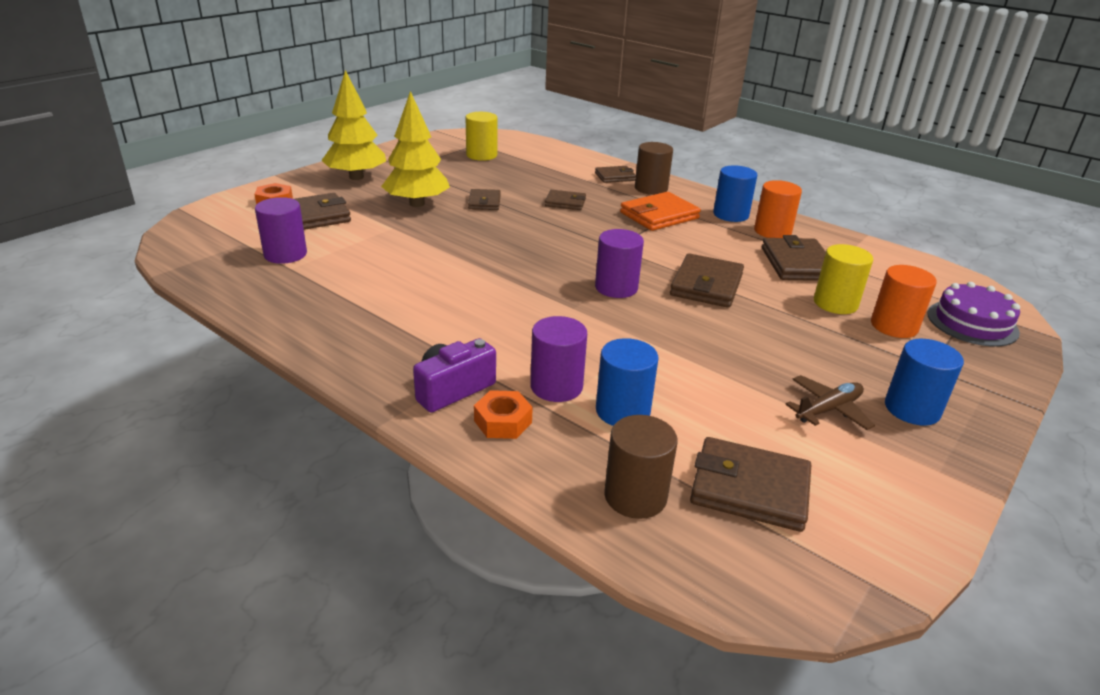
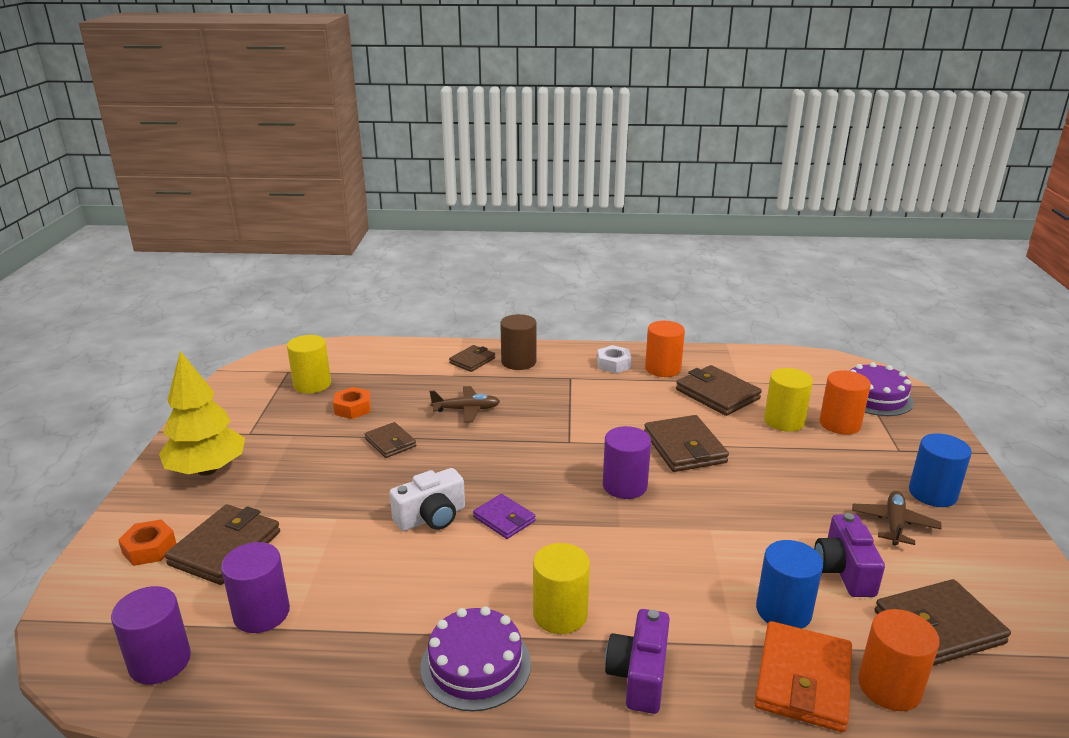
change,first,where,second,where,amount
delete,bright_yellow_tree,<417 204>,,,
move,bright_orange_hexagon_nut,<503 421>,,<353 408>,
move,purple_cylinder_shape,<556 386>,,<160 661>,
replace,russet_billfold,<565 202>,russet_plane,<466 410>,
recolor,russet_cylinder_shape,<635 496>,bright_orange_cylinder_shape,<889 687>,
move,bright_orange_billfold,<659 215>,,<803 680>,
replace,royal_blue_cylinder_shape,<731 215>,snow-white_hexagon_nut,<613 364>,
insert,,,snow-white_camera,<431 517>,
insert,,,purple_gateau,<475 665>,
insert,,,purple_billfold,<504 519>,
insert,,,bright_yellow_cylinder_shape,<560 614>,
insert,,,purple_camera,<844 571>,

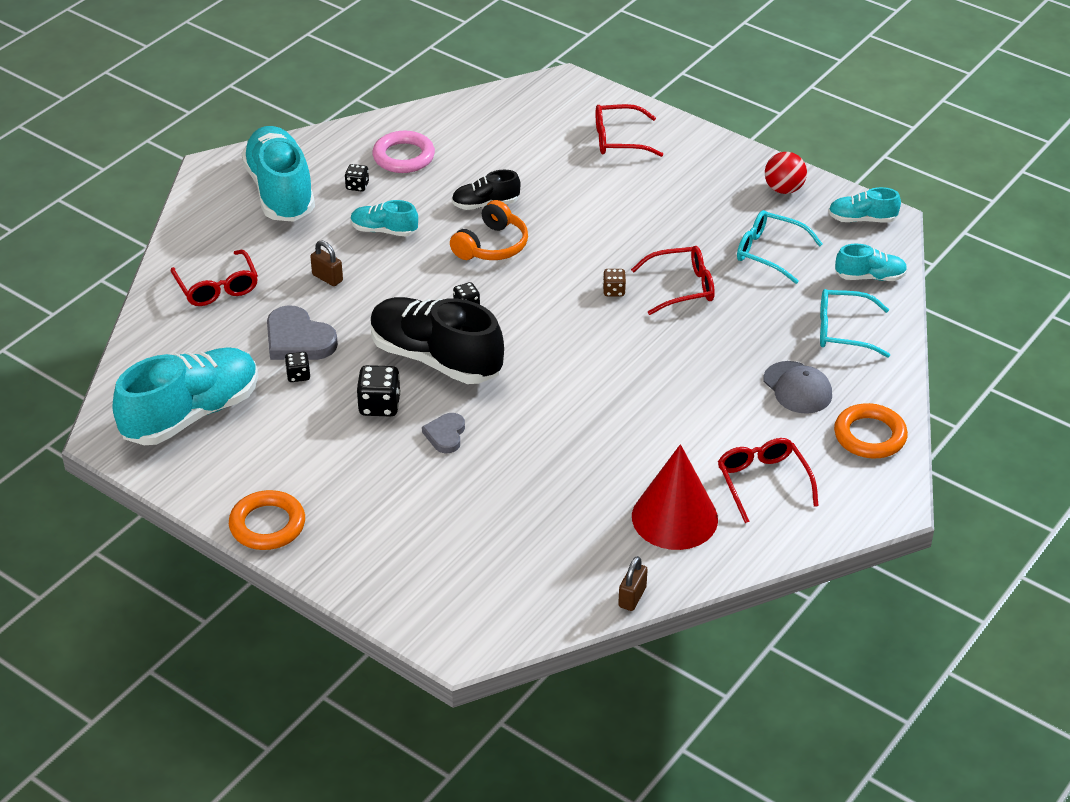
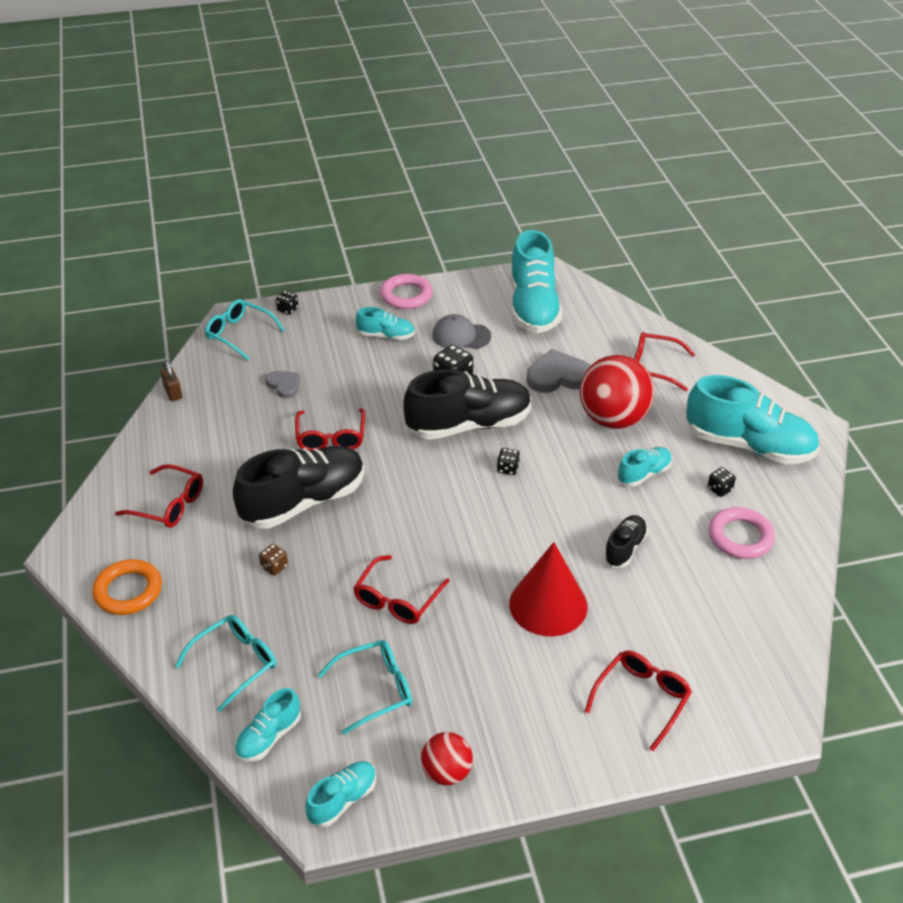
change,first,where,second,where,amount
recolor,bright_orange_torus,<267 525>,rosy_torus,<406 295>,
move,jet-black_die,<298 375>,,<288 309>,
replace,russet_padlock,<327 278>,crimson_sphere,<613 419>,
move,gray_love_heart,<445 435>,,<284 385>,
delete,bright_orange_over-ear_headphones,<491 246>,,,
move,russet_die,<614 291>,,<274 567>,
move,crimson_cone,<674 517>,,<548 605>,
move,gray_cap,<797 388>,,<461 336>,
insert,,,aqua_eyeglasses,<239 334>,
insert,,,jet-black_shoe,<304 502>,
insert,,,crimson_eyeglasses,<331 438>,
insert,,,aqua_shoe,<386 336>,

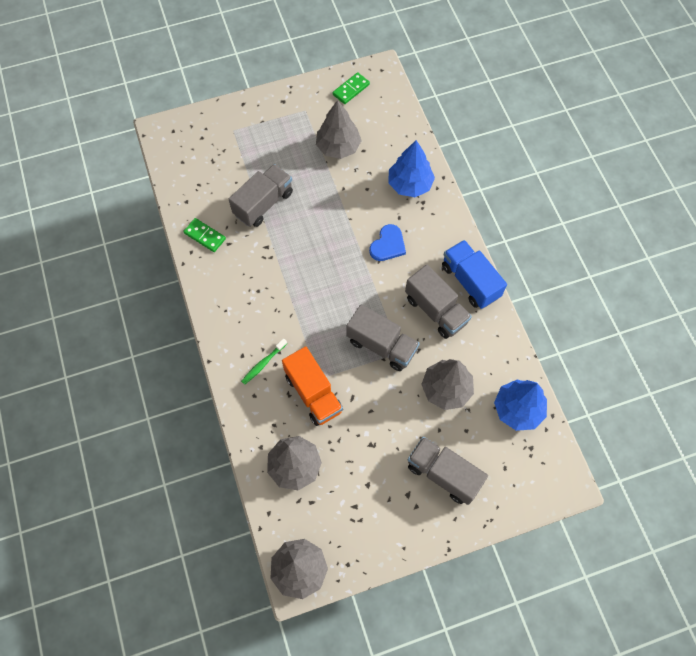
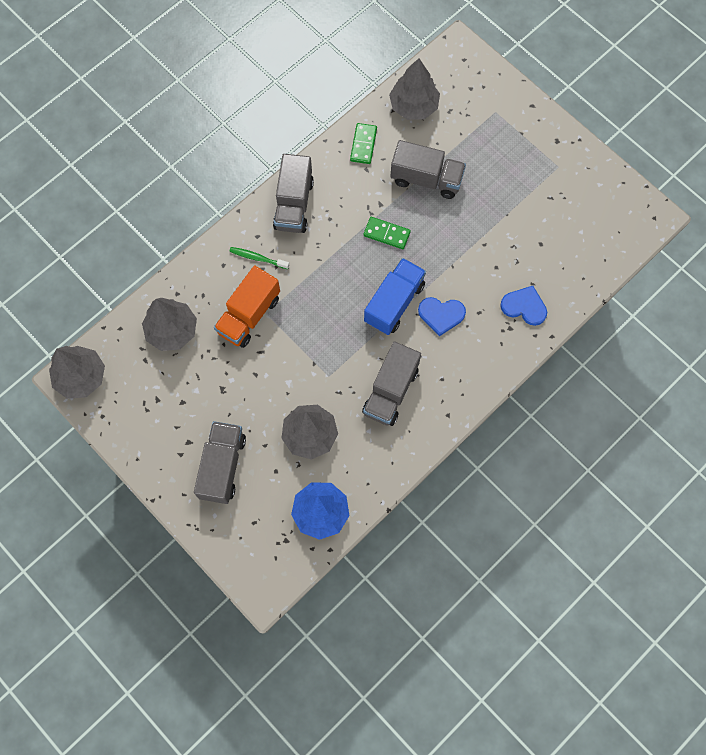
change,first,where,second,where,amount
move,gray_tree,<338 147>,,<413 106>,
move,leaf-green_domino_tile,<351 89>,,<386 234>,
move,gray_truck,<381 345>,,<294 204>,
replace,royal_blue_tree,<410 184>,royal_blue_love_heart,<524 306>,
move,royal_blue_truck,<470 281>,,<394 303>,

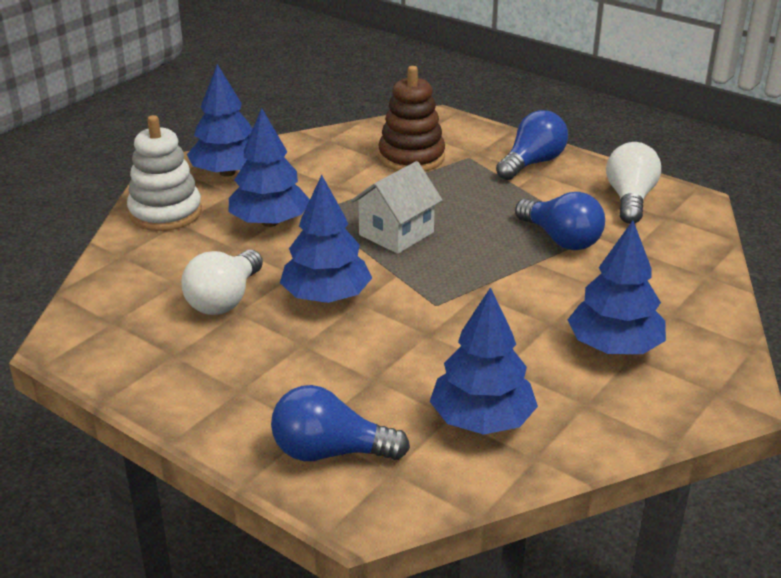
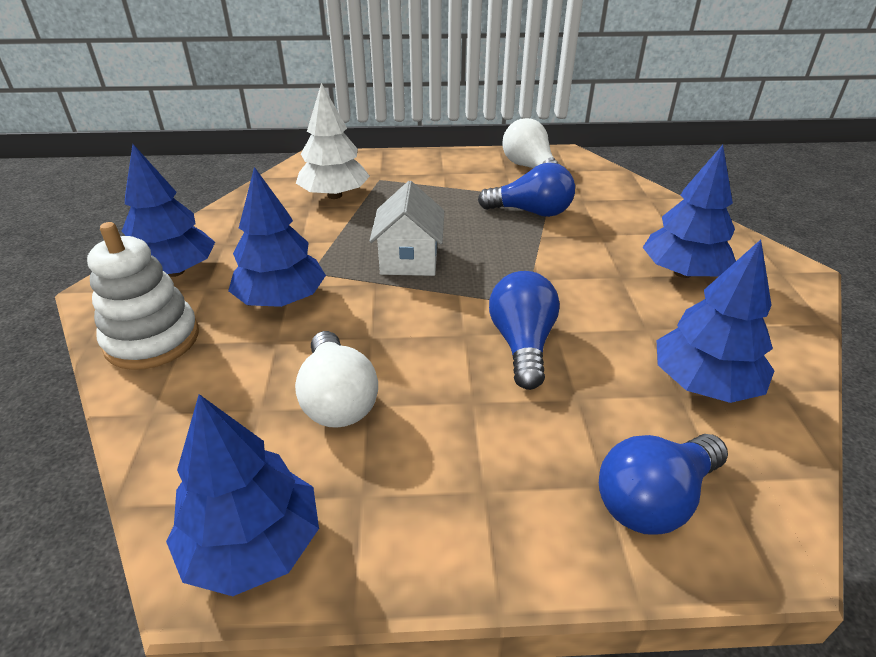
change,first,where,second,where,amount
move,royal_blue_tree,<326 297>,,<253 545>,
replace,russet_ring_stacker,<411 157>,snow-white_tree,<335 195>,
move,royal_blue_bulb,<532 163>,,<522 344>,

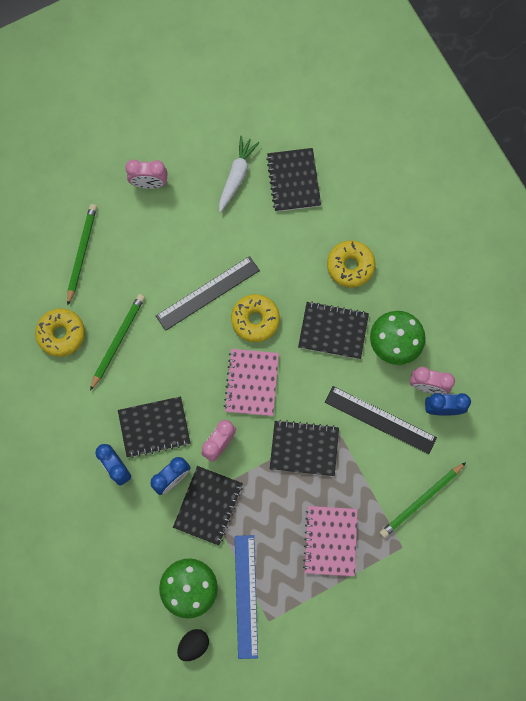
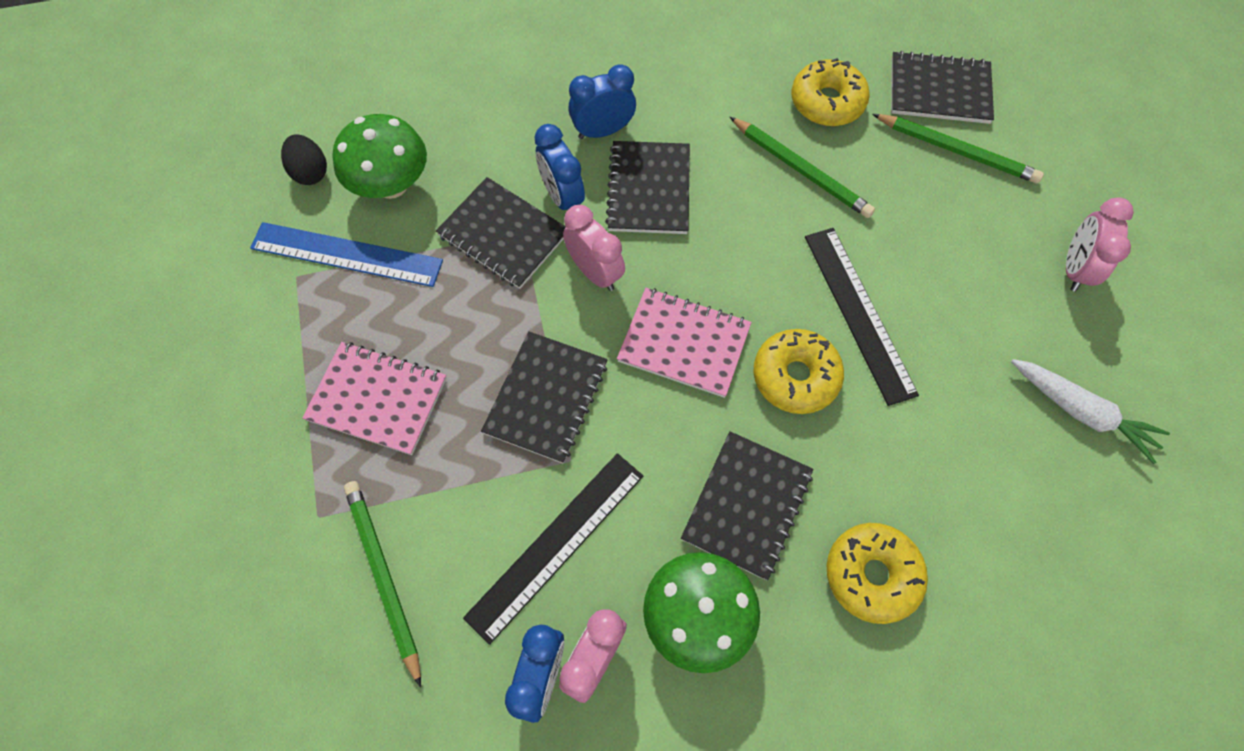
change,first,where,second,where,amount
move,jet-black_notepad,<293 181>,,<939 90>,

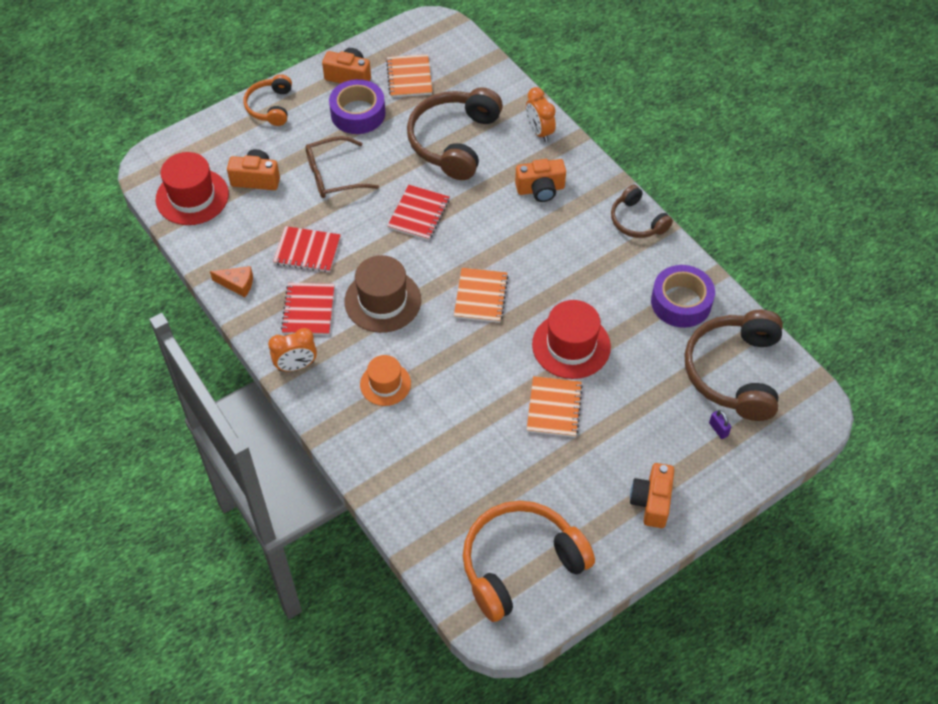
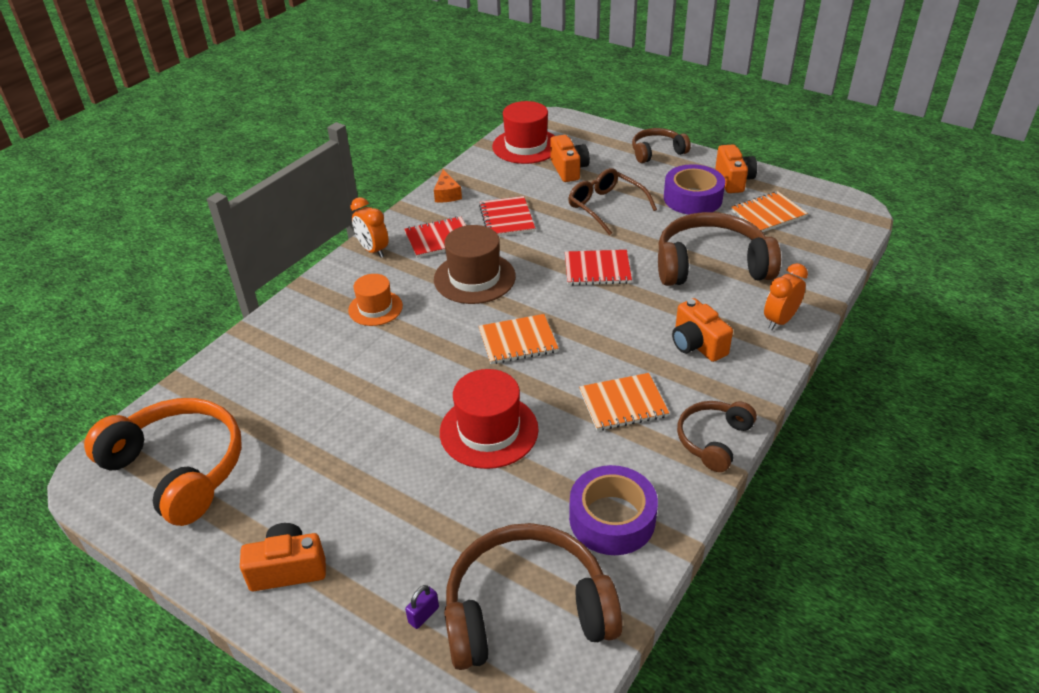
change,first,where,second,where,amount
recolor,bright_orange_over-ear_headphones,<270 106>,russet_over-ear_headphones,<657 152>,
move,bright_orange_notepad,<554 408>,,<623 404>,

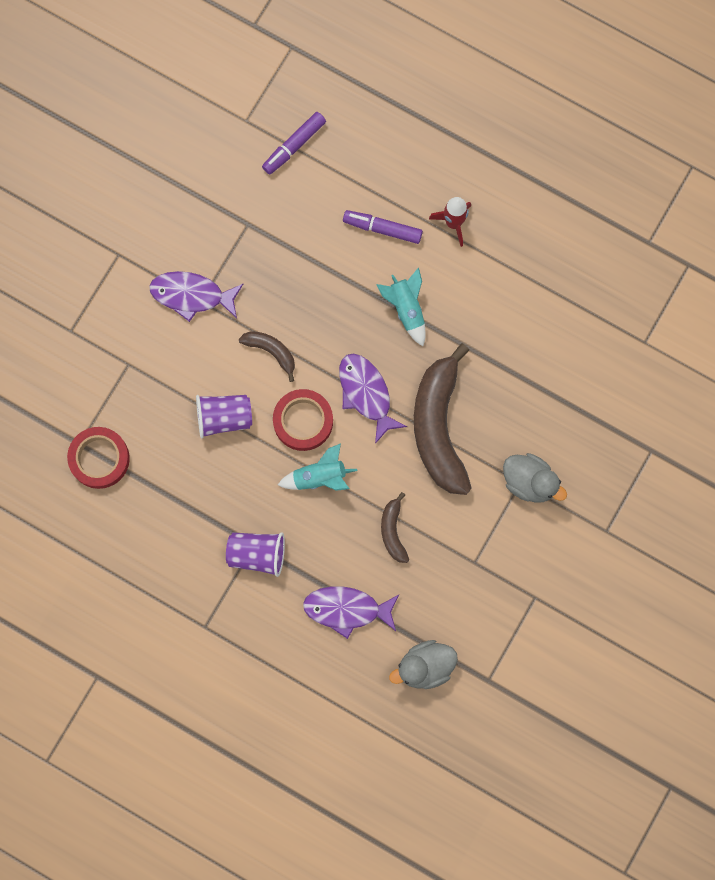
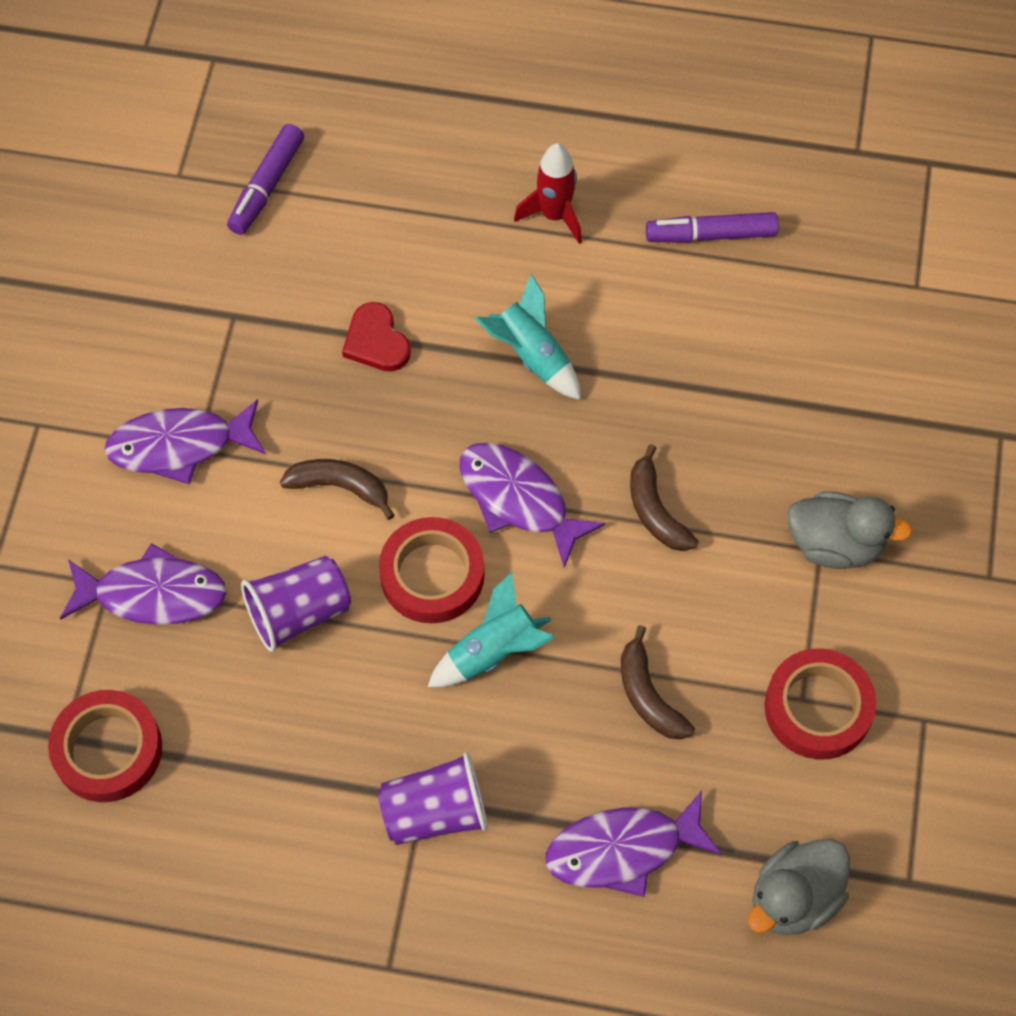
change,first,where,second,where,amount
move,purple_marker_pen,<382 229>,,<711 235>,
resize,russet_toy_banana,<439 427>,,<655 510>,x0.46
insert,,,purple_fish_figure,<153 594>,
insert,,,crimson_love_heart,<376 341>,
insert,,,crimson_roll_of_tape,<818 708>,

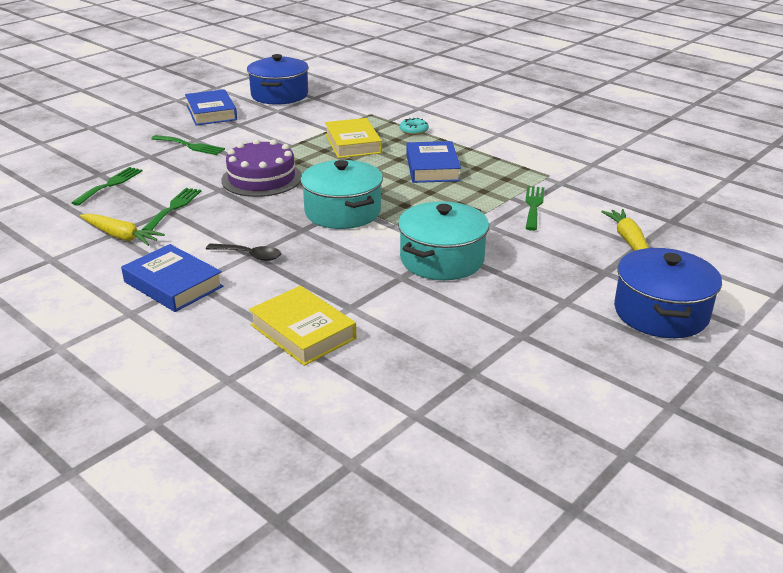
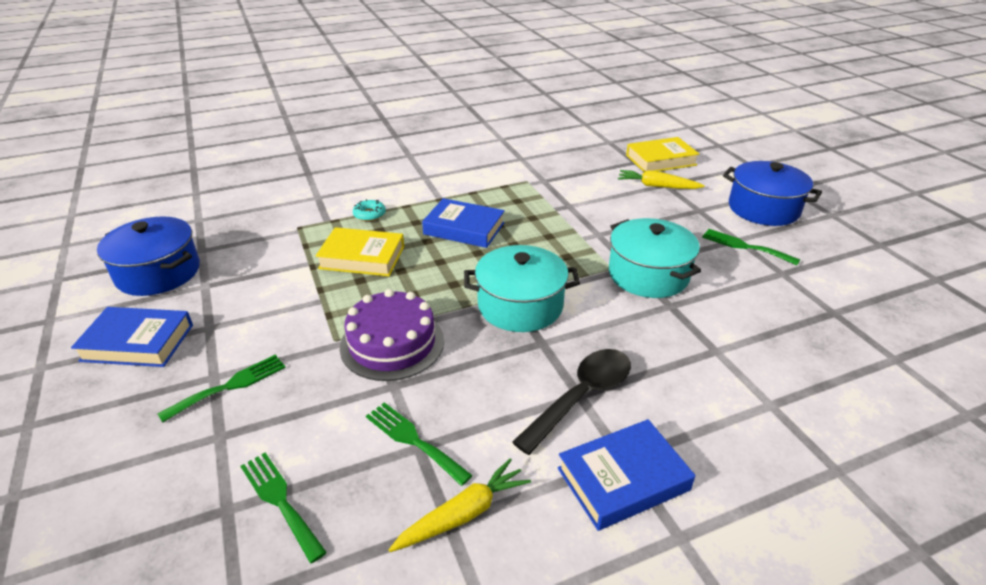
change,first,where,second,where,amount
resize,jet-black_spoon,<249 255>,,<581 396>,x1.67
move,bright_yellow_hardcover,<303 331>,,<660 160>,
move,leaf-green_dinner_fork,<533 206>,,<745 246>,

